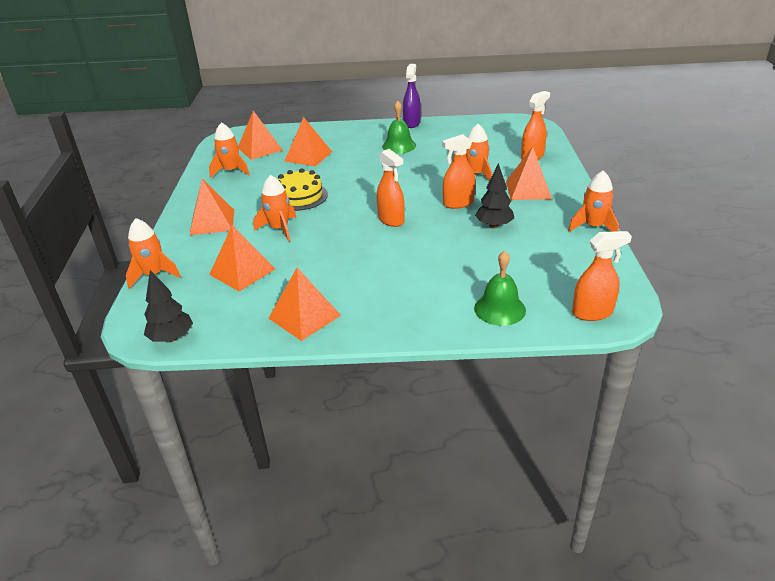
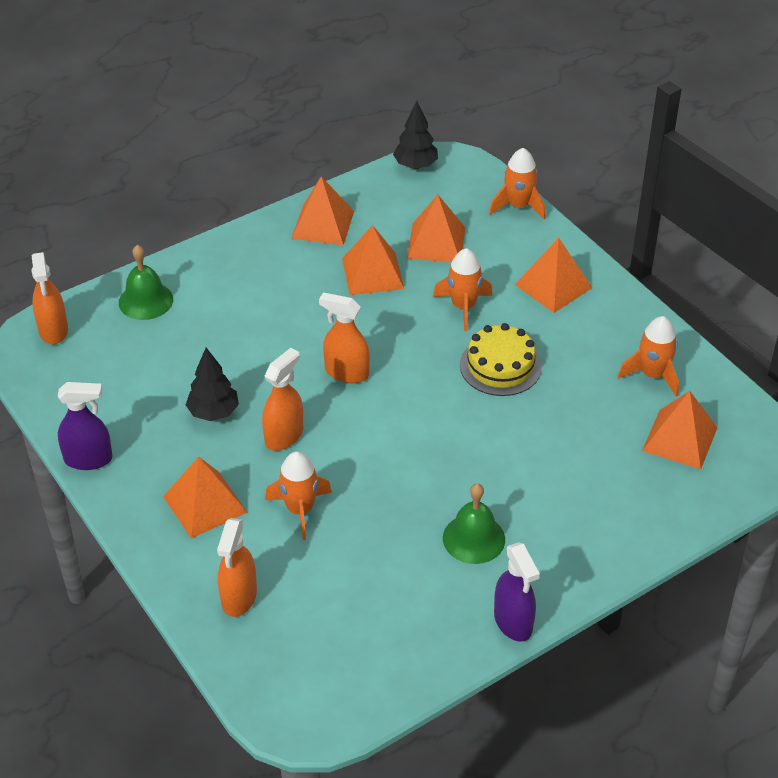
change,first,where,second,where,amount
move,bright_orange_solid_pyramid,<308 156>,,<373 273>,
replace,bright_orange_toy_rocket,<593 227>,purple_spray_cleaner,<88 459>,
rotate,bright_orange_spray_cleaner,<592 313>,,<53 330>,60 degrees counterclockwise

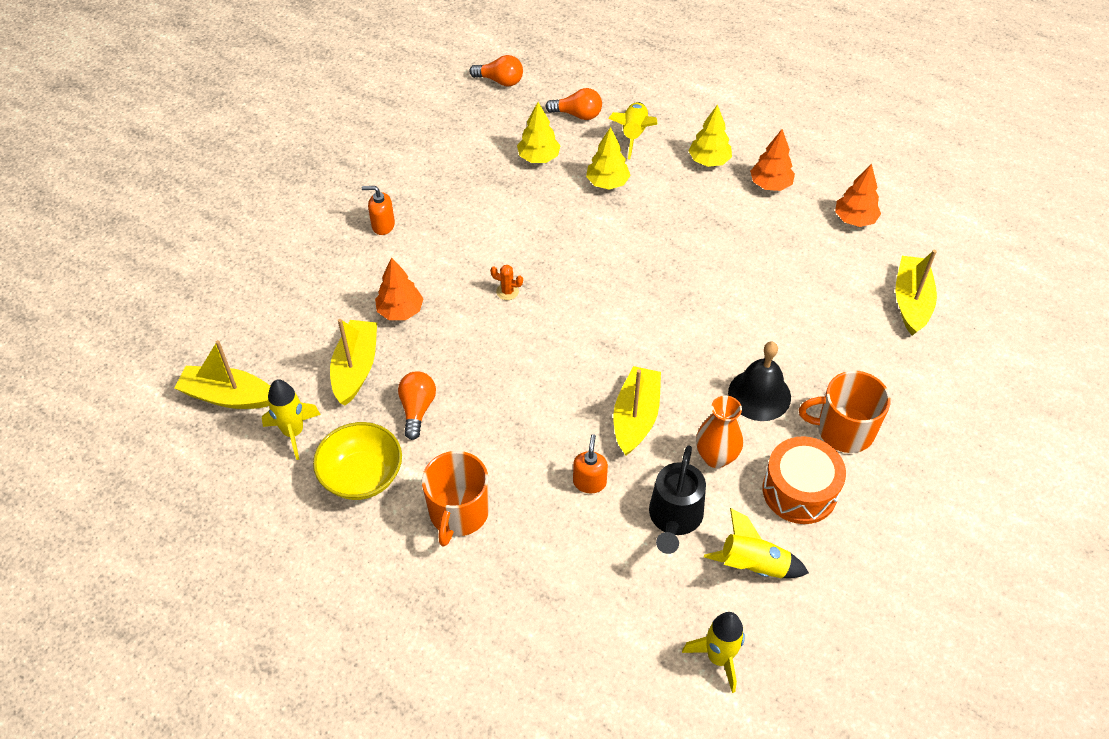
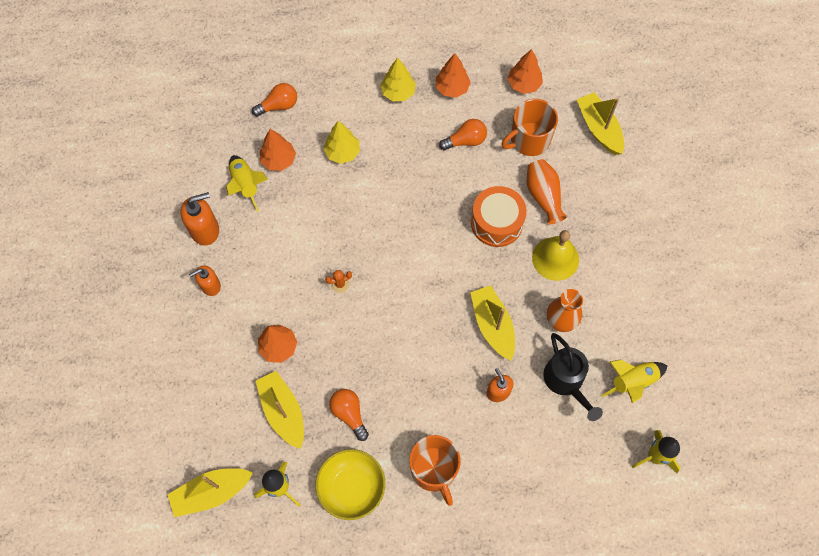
change,first,where,second,where,amount
move,bright_orange_bulb,<500 81>,,<465 141>,
recolor,bright_yellow_tree,<538 158>,bright_orange_tree,<279 160>,
move,bright_yellow_toy_rocket,<633 135>,,<246 185>,
recolor,jet-black_bell,<759 395>,bright_yellow_bell,<555 258>,
move,bright_orange_toy_drum,<799 491>,,<496 223>,
move,bright_orange_coffee_mug,<843 430>,,<529 140>,
insert,,,bright_orange_soap_pump,<205 230>,
insert,,,bright_orange_vase,<543 196>,

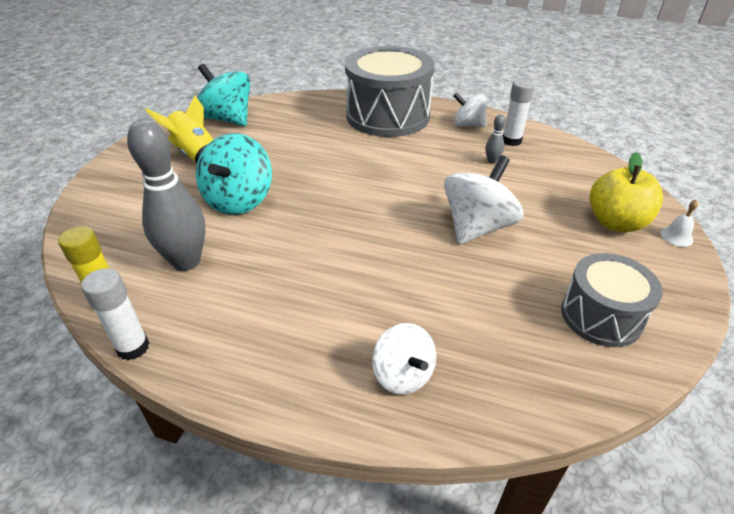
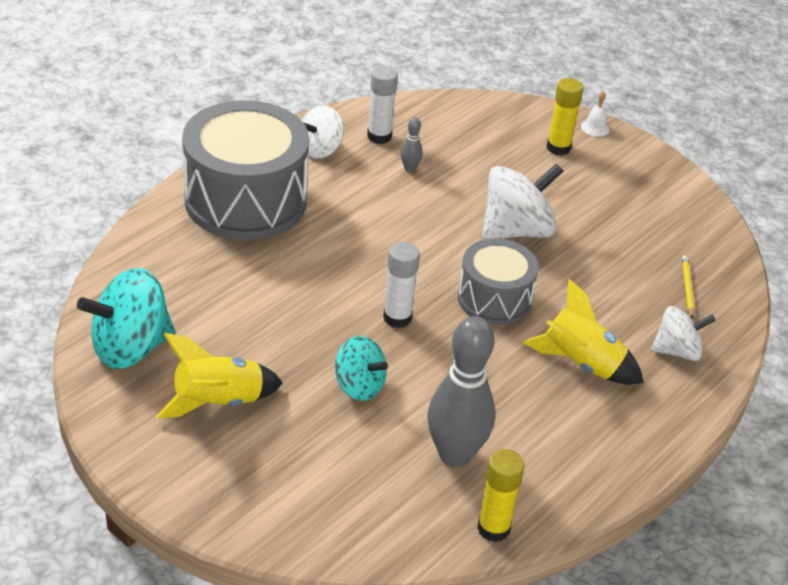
change,first,where,second,where,amount
move,snow-white_stick_of_glue,<133 347>,,<397 318>,
resize,aqua_spinning_top,<239 200>,,<359 386>,x0.62
rotate,snow-white_spinning_top,<477 227>,,<516 230>,90 degrees clockwise
move,gray_toy_drum,<601 316>,,<494 299>,
replace,bright_yellow_toy_apple,<615 222>,bright_yellow_stick_of_glue,<558 148>,
insert,,,bright_yellow_toy_rocket,<581 364>,
insert,,,bright_yellow_wooden_pencil,<687 288>,

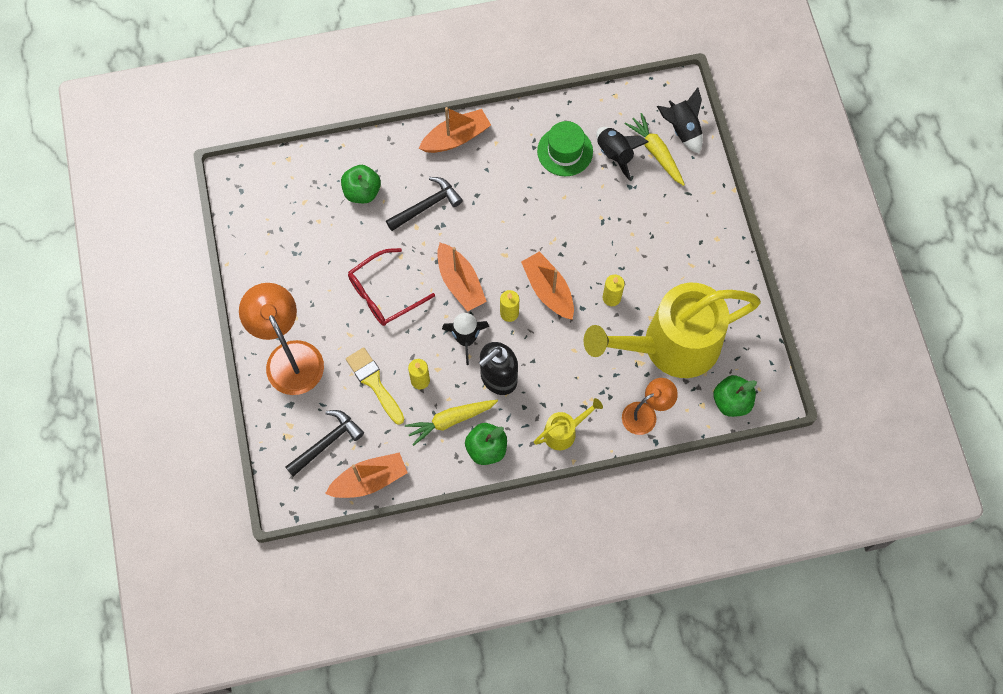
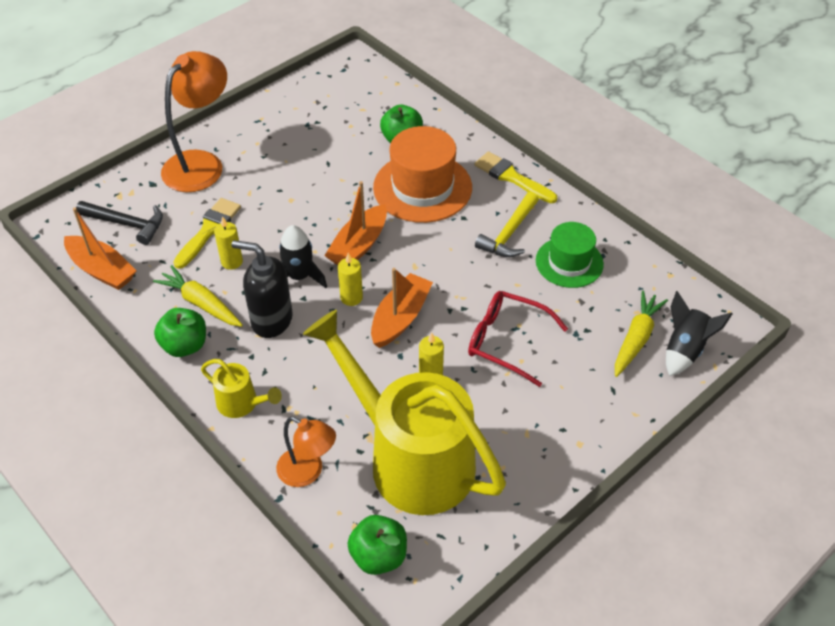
change,first,where,second,where,amount
move,crimson_eyeglasses,<384 293>,,<507 341>,
replace,jet-black_claw_hammer,<426 206>,bright_orange_hat,<422 187>,
replace,bright_orange_sailboat,<456 138>,bright_yellow_paint_brush,<511 177>,
delete,jet-black_toy_rocket,<615 154>,,,
insert,,,bright_yellow_claw_hammer,<509 233>,

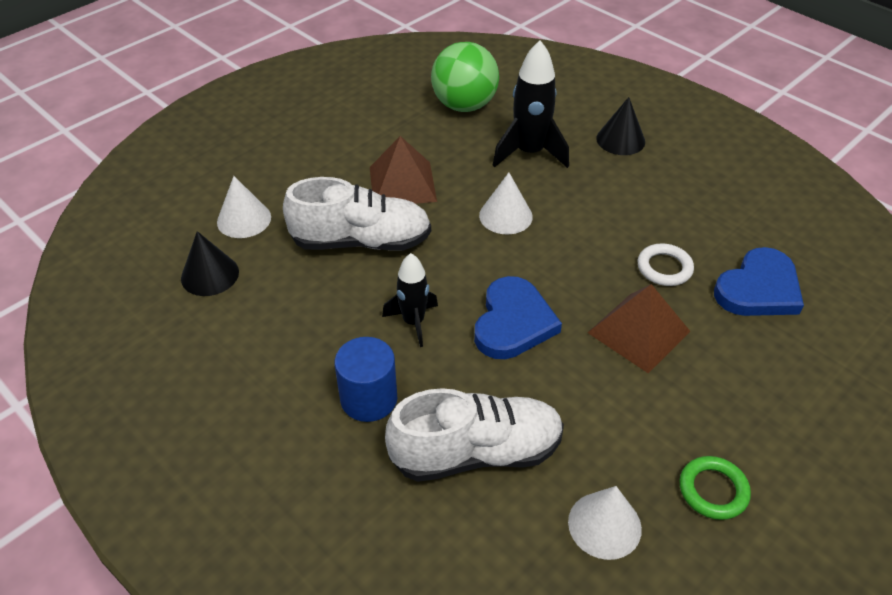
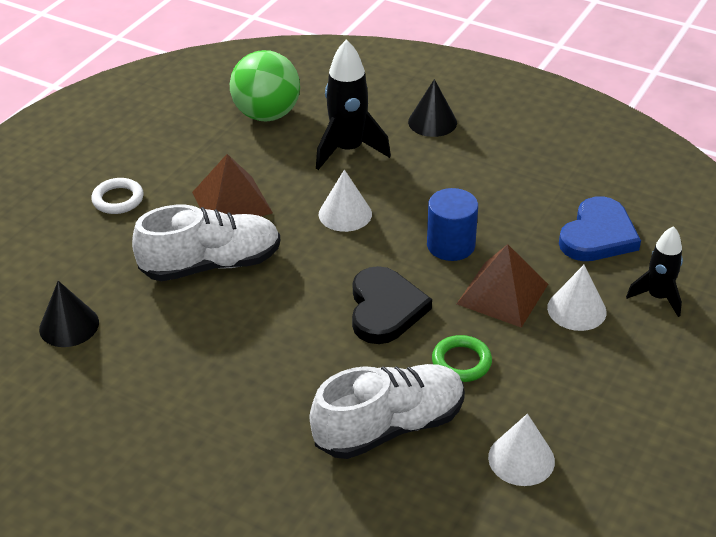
change,first,where,second,where,amount
move,snow-white_cone,<244 219>,,<576 309>,
move,royal_blue_cylinder_shape,<369 399>,,<450 245>,
move,jet-black_toy_rocket,<413 322>,,<657 297>,
recolor,royal_blue_love_heart,<513 322>,jet-black_love_heart,<385 309>,
move,snow-white_torus,<664 268>,,<118 199>,
move,leaf-green_torus,<713 490>,,<461 362>,

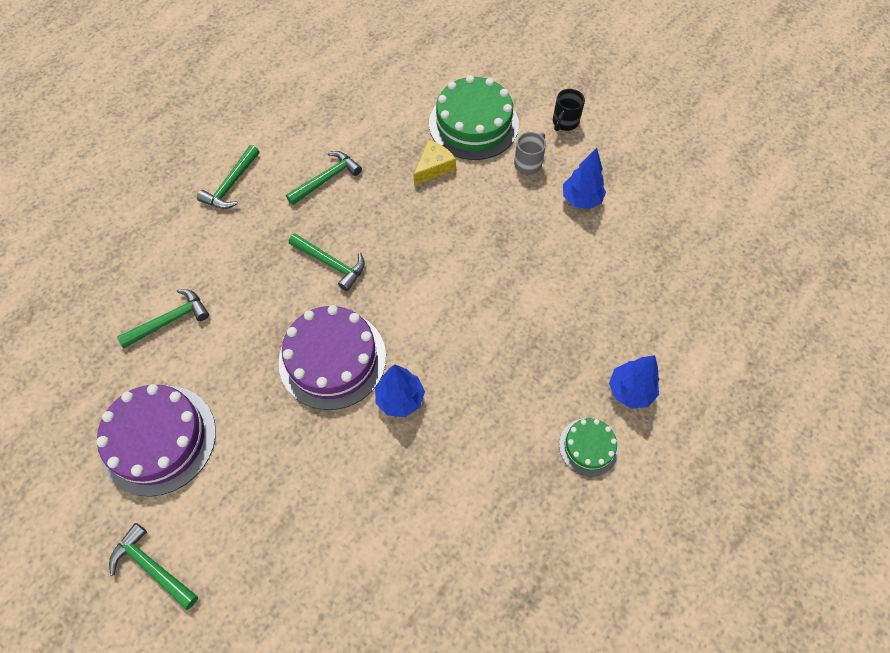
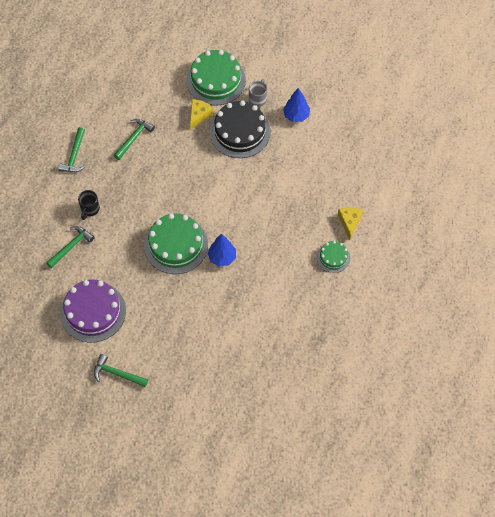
change,first,where,second,where,amount
recolor,purple_gateau,<332 359>,leaf-green_gateau,<176 245>,
delete,leaf-green_claw_hammer,<331 264>,,,
move,jet-black_coffee_mug,<565 122>,,<90 209>,
replace,royal_blue_tree,<630 391>,bright_yellow_piece_of_cheese,<349 222>,
insert,,,jet-black_gateau,<240 131>,

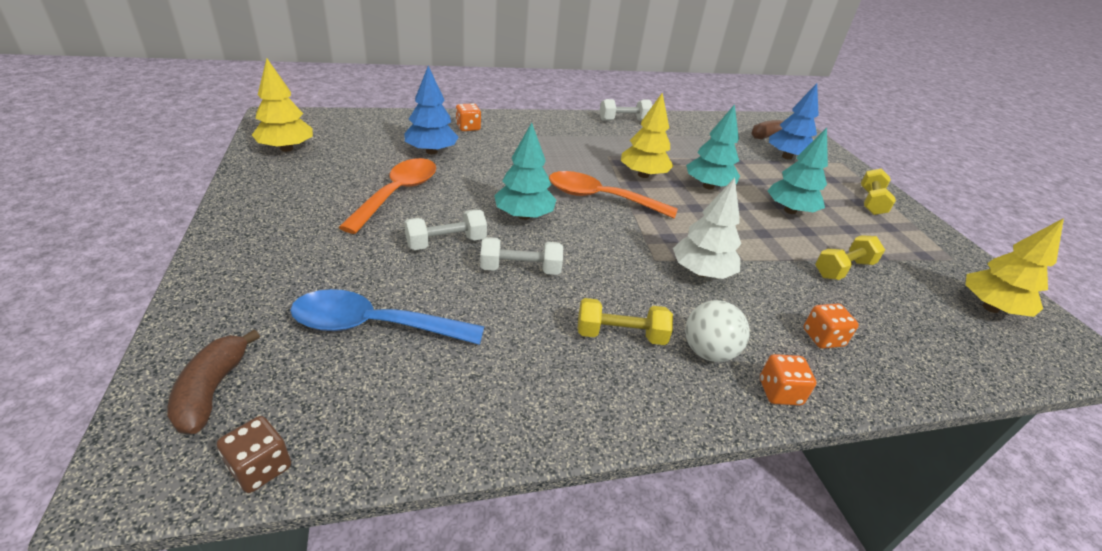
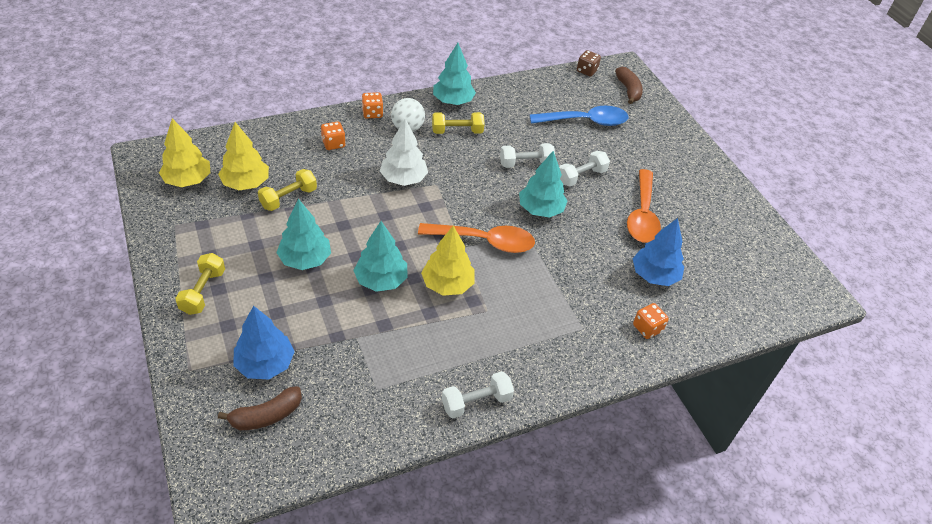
change,first,where,second,where,amount
move,bright_yellow_tree,<286 148>,,<246 183>,
insert,,,aqua_tree,<453 101>,

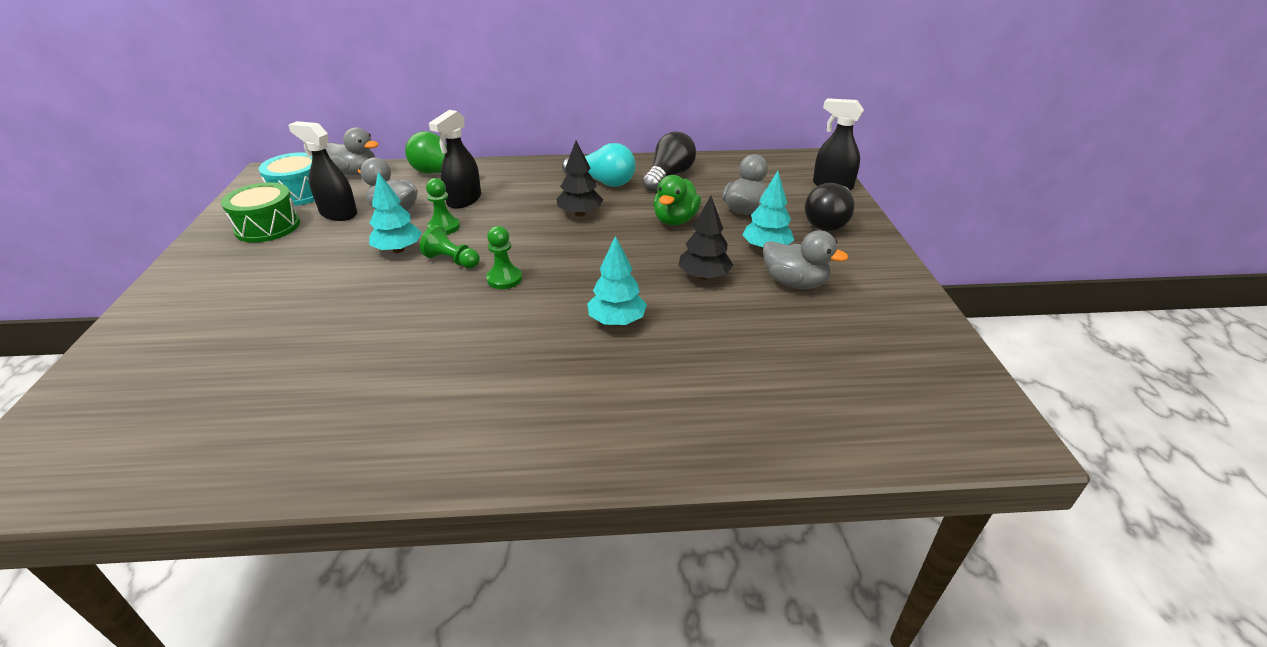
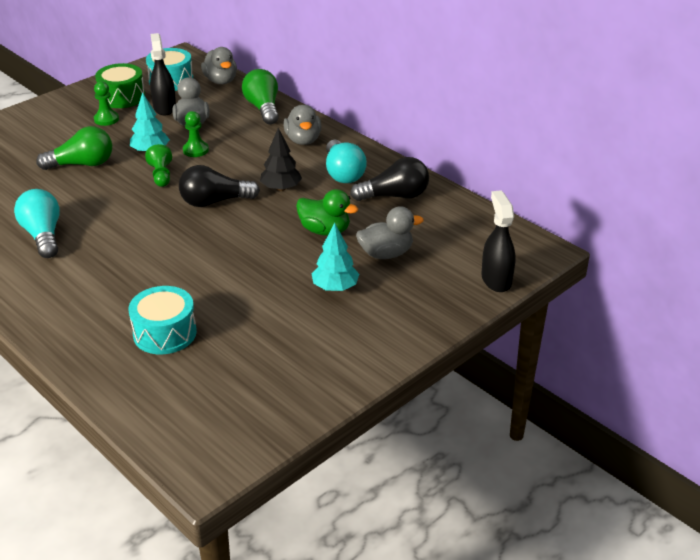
change,first,where,second,where,amount
delete,jet-black_spray_cleaner,<464 200>,,,
move,leaf-green_game_pawn,<504 279>,,<106 119>,
delete,aqua_tree,<617 321>,,,
rotate,leaf-green_duck,<675 220>,,<325 231>,135 degrees counterclockwise
delete,jet-black_tree,<704 276>,,,
move,gray_duck,<794 283>,,<303 140>,
move,jet-black_bulb,<828 221>,,<214 202>,
insert,,,aqua_bulb,<43 235>,
insert,,,leaf-green_bulb,<82 164>,
insert,,,aqua_toy_drum,<165 333>,

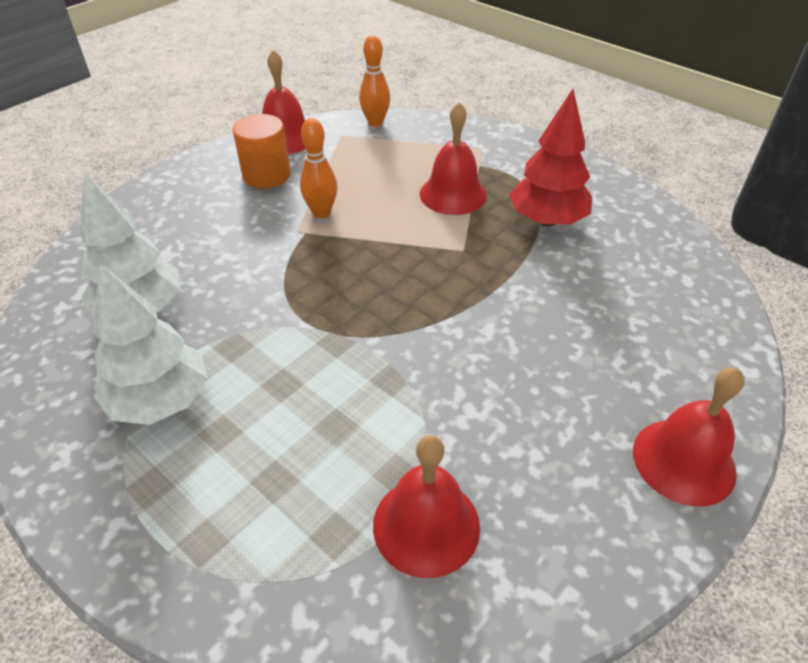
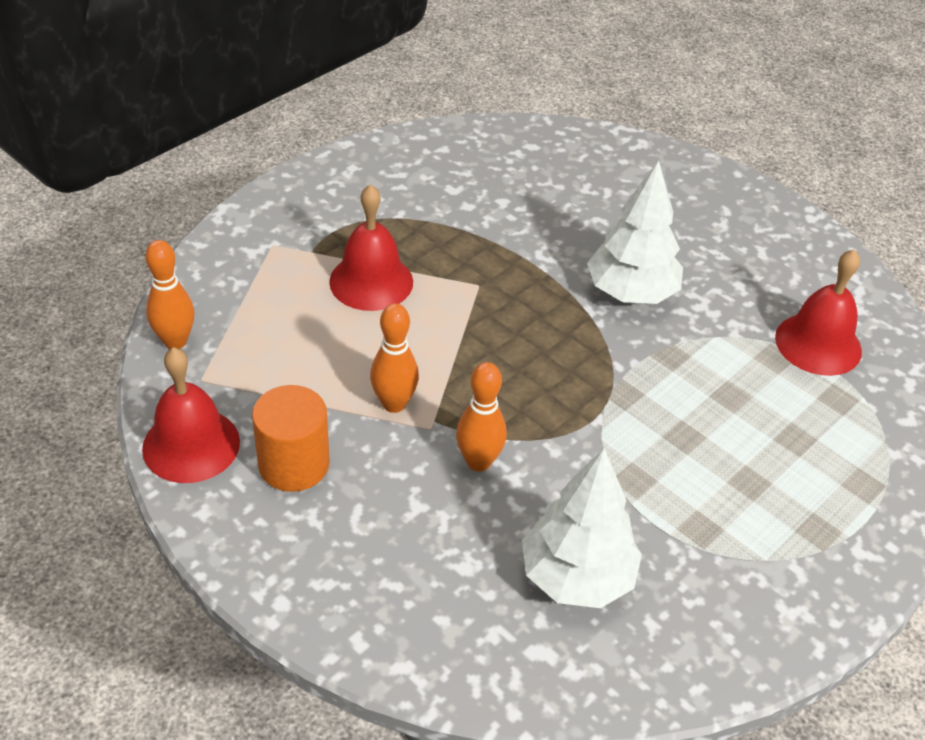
change,first,where,second,where,amount
move,snow-white_tree,<161 401>,,<631 293>,
delete,crimson_tree,<547 221>,,,
delete,crimson_bell,<683 461>,,,
insert,,,bright_orange_tenpin,<478 462>,

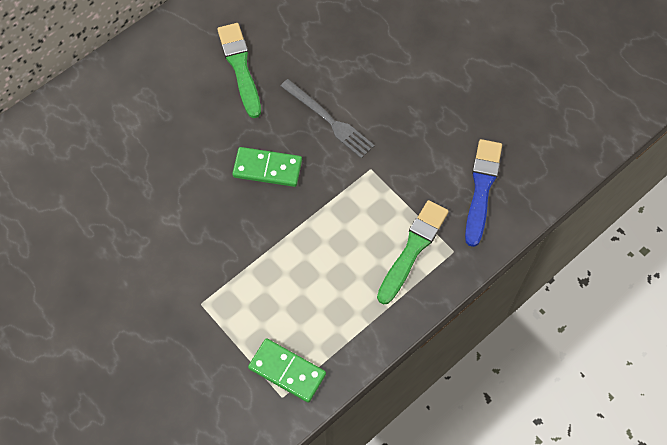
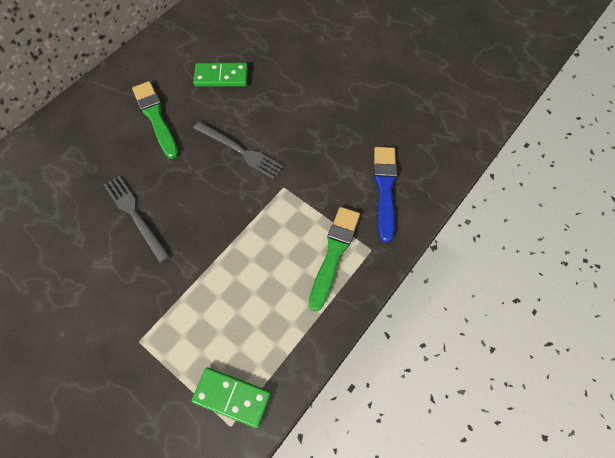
change,first,where,second,where,amount
move,leaf-green_domino_tile,<267 168>,,<221 77>,
insert,,,gray_dinner_fork,<135 215>,

